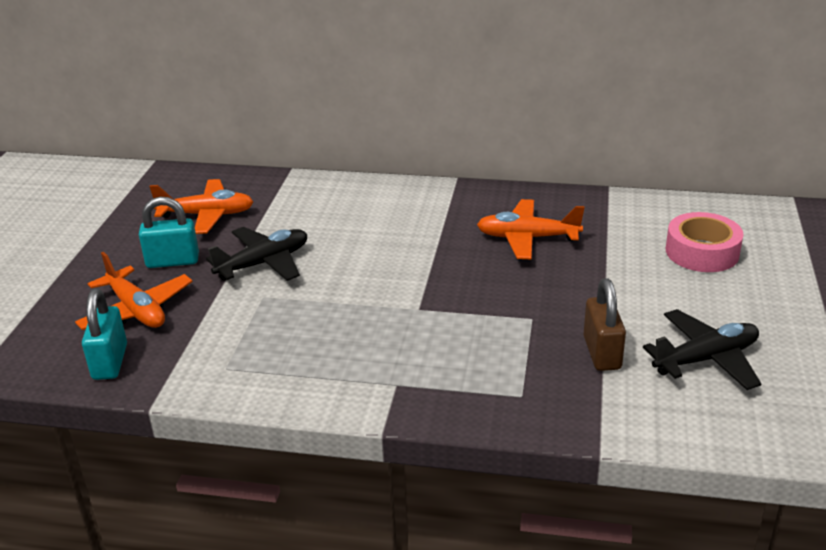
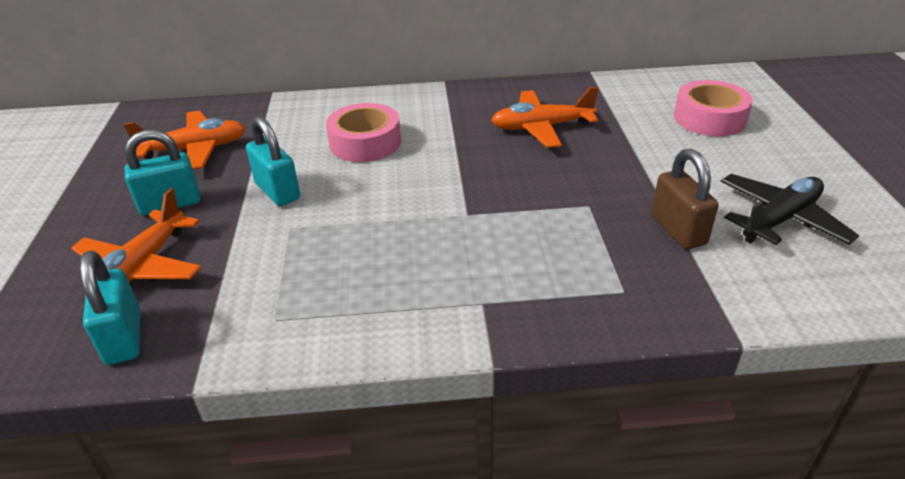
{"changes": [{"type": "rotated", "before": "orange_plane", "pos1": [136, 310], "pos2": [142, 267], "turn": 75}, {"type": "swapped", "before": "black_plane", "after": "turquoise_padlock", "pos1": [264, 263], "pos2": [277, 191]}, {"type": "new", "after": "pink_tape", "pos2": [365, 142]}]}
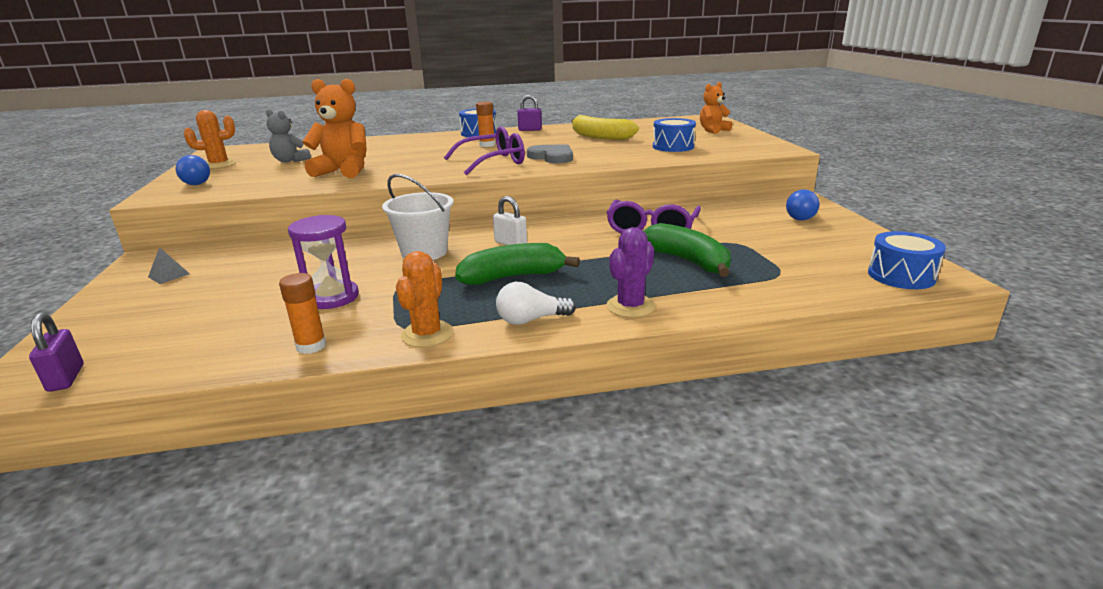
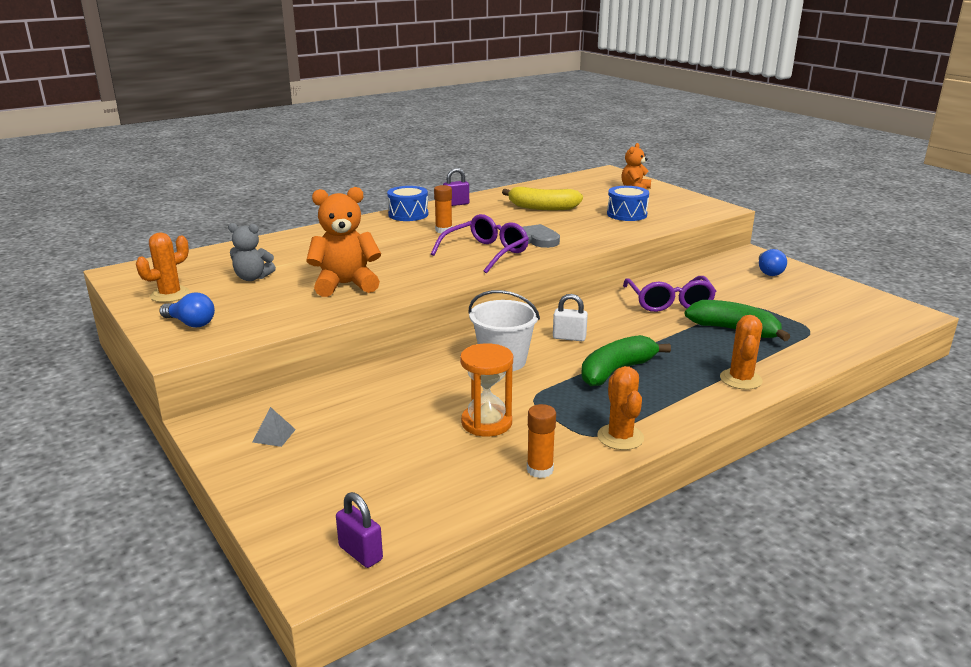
{"changes": [{"type": "repainted", "before": "purple_hourglass", "after": "orange_hourglass", "pos1": [332, 297], "pos2": [486, 423]}, {"type": "gone", "before": "white_light_bulb", "pos1": [531, 320]}, {"type": "repainted", "before": "purple_cactus", "after": "orange_cactus", "pos1": [630, 306], "pos2": [740, 379]}, {"type": "gone", "before": "blue_drum", "pos1": [901, 276]}]}
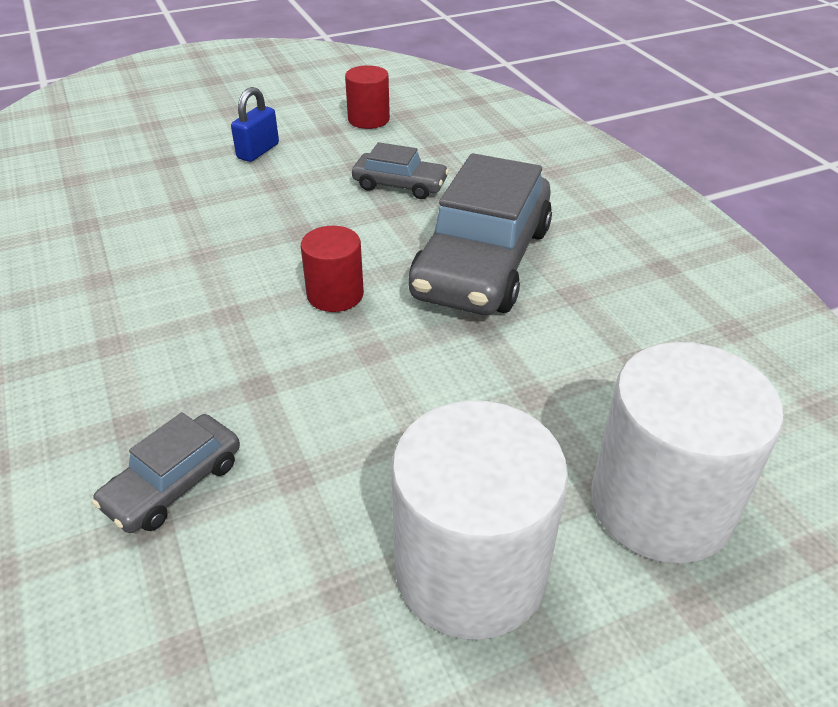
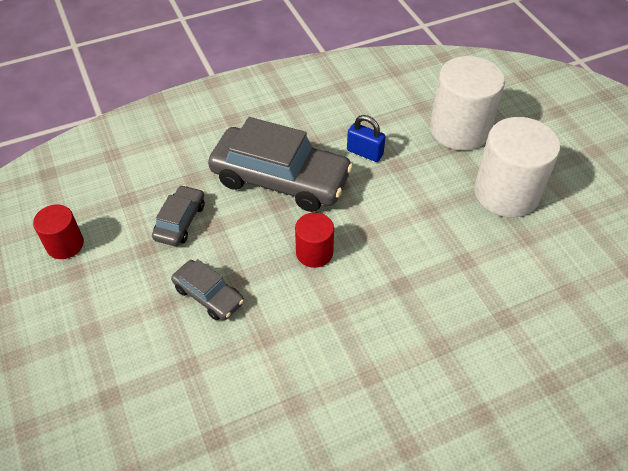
{"changes": [{"type": "shifted", "before": "grey_car", "pos1": [173, 484], "pos2": [208, 295]}, {"type": "shifted", "before": "blue_padlock", "pos1": [258, 151], "pos2": [365, 152]}]}
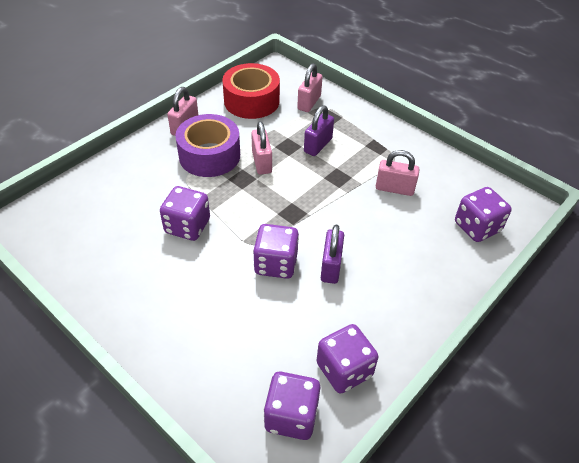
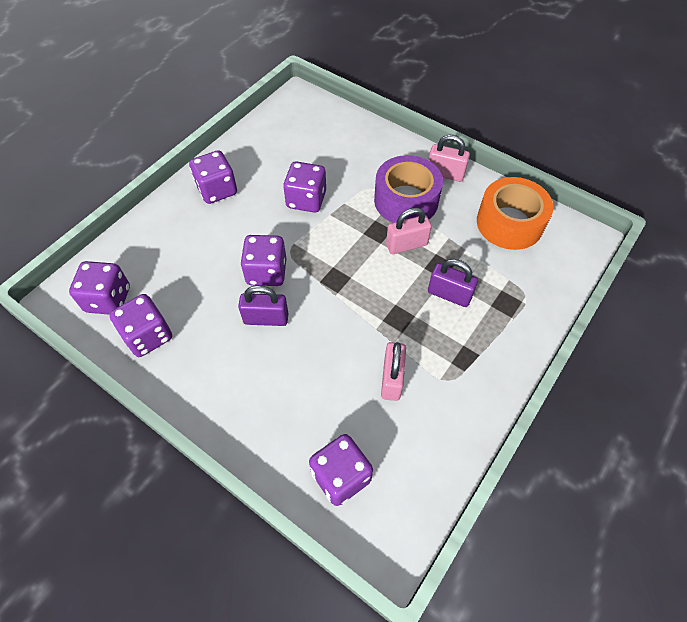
{"changes": [{"type": "repainted", "before": "red_tape", "after": "orange_tape", "pos1": [251, 101], "pos2": [509, 223]}, {"type": "gone", "before": "pink_padlock", "pos1": [309, 102]}, {"type": "new", "after": "purple_dice", "pos2": [217, 190]}]}
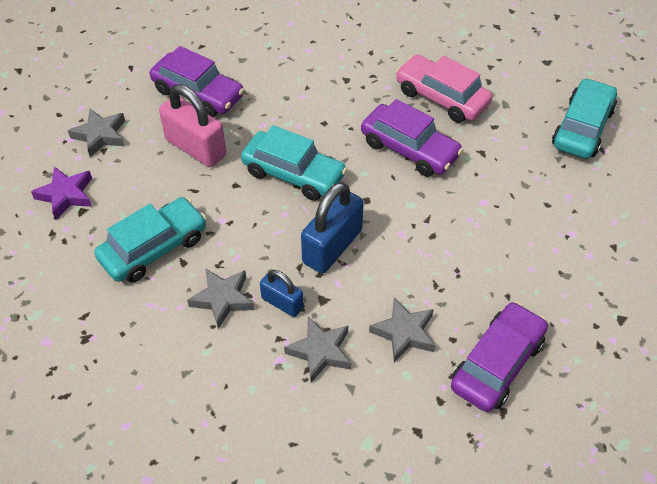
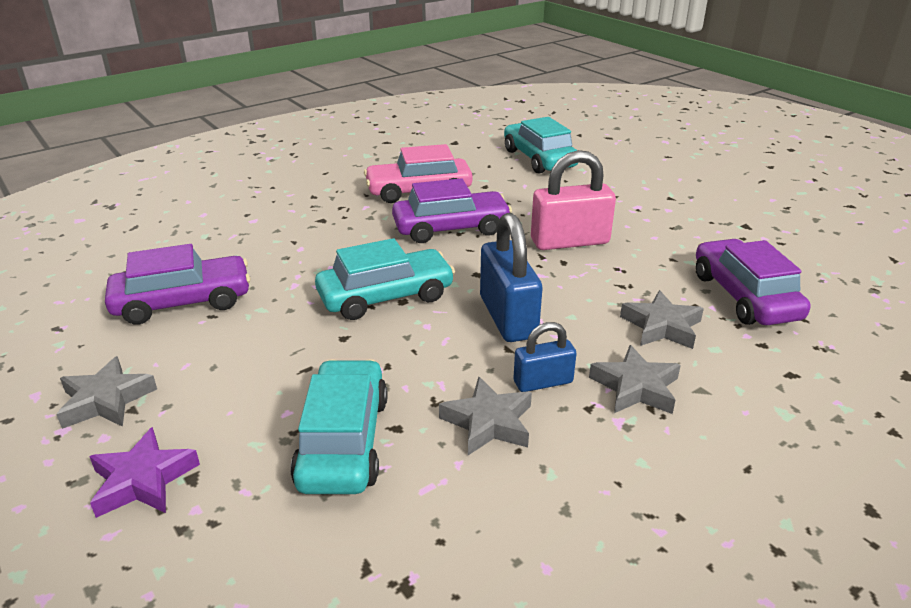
{"changes": [{"type": "shifted", "before": "pink_padlock", "pos1": [196, 147], "pos2": [569, 241]}]}
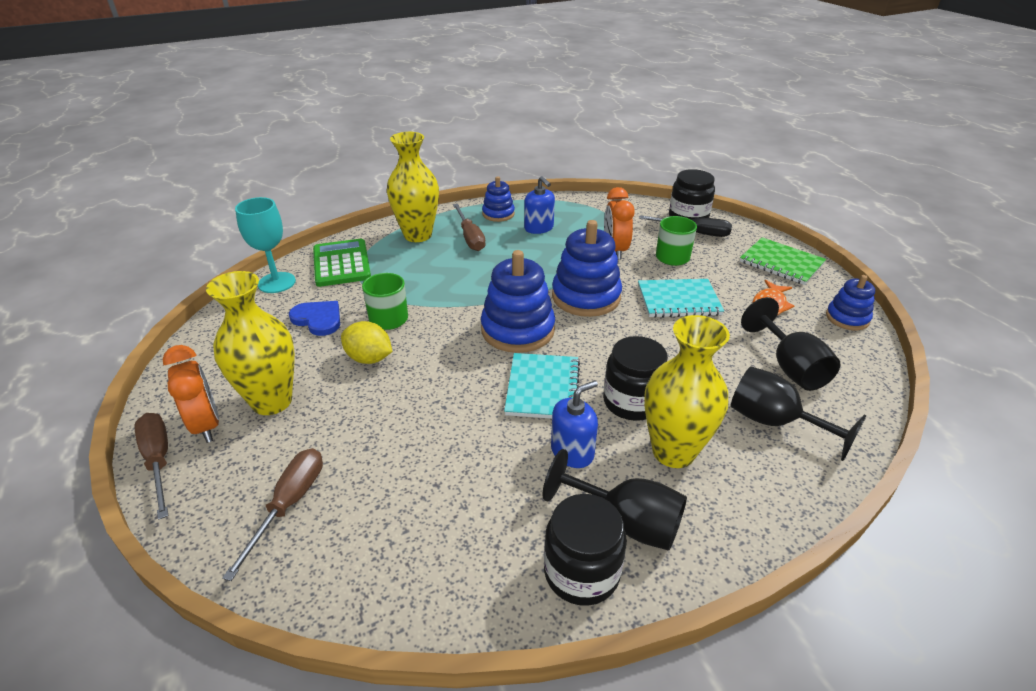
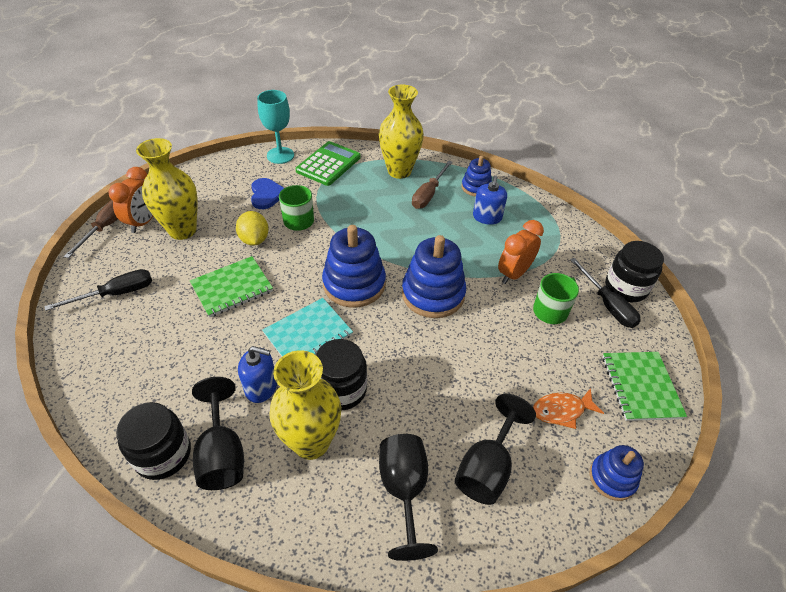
{"changes": [{"type": "repainted", "before": "brown_screwdriver", "after": "black_screwdriver", "pos1": [289, 504], "pos2": [116, 294]}, {"type": "gone", "before": "turquoise_notebook", "pos1": [678, 300]}, {"type": "new", "after": "green_notebook", "pos2": [232, 288]}]}
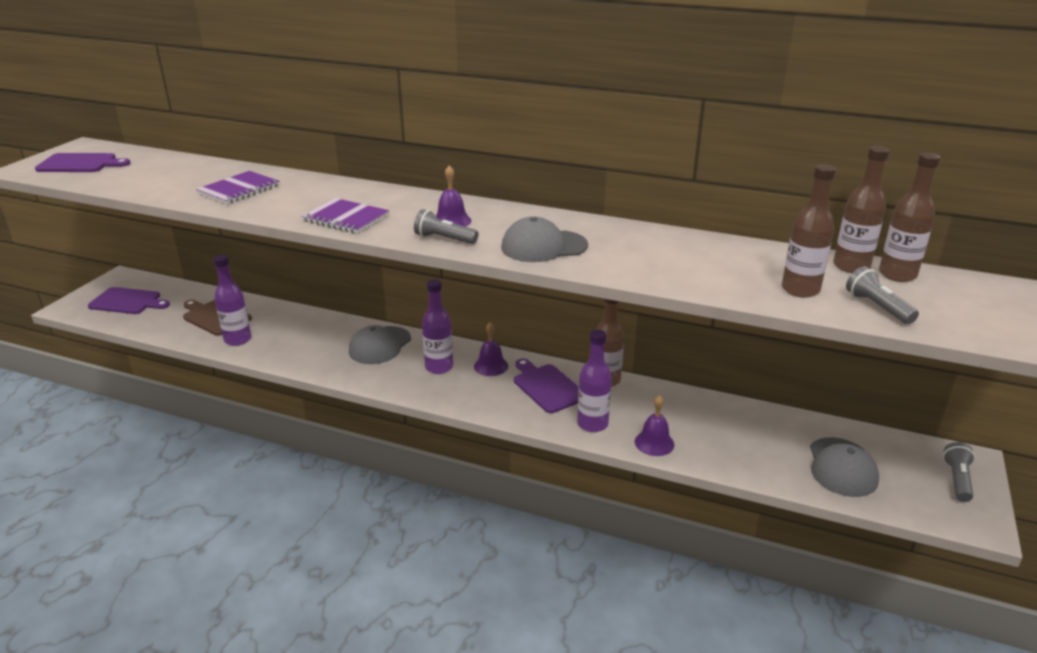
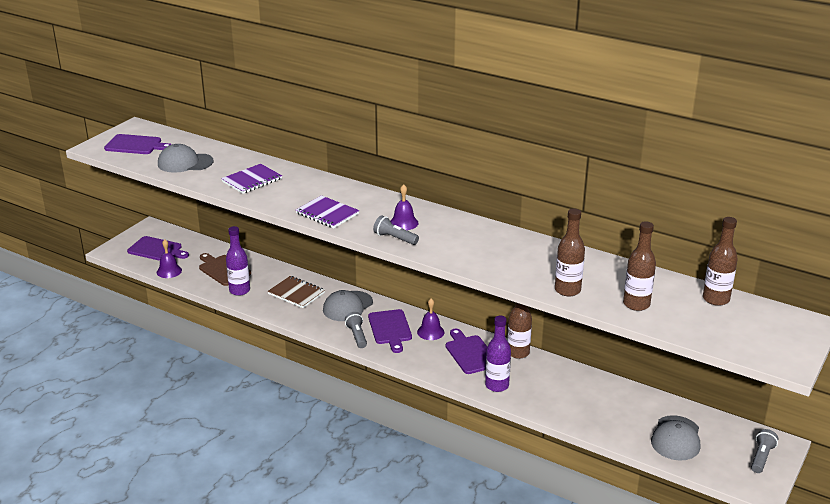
{"changes": [{"type": "swapped", "before": "purple_bottle", "after": "purple_cutting_board", "pos1": [439, 367], "pos2": [390, 329]}, {"type": "shifted", "before": "grey_cap", "pos1": [543, 246], "pos2": [185, 163]}, {"type": "shifted", "before": "purple_bell", "pos1": [654, 443], "pos2": [169, 271]}, {"type": "shifted", "before": "brown_bottle", "pos1": [851, 266], "pos2": [567, 290]}, {"type": "shifted", "before": "grey_flashlight", "pos1": [877, 307], "pos2": [357, 336]}, {"type": "new", "after": "brown_notebook", "pos2": [296, 293]}]}
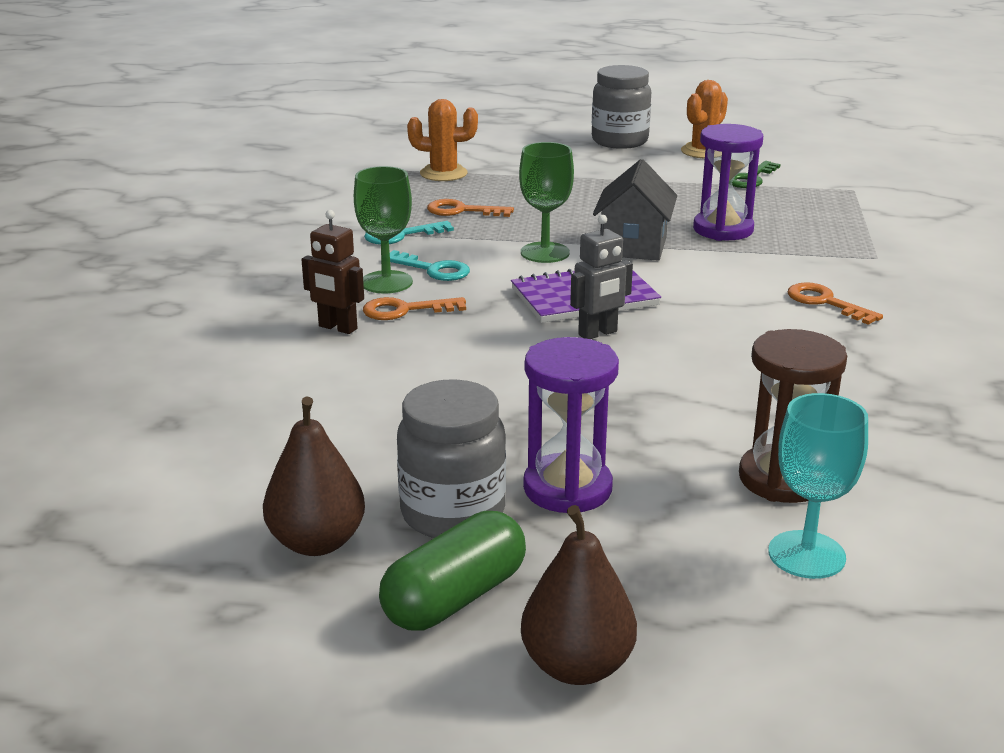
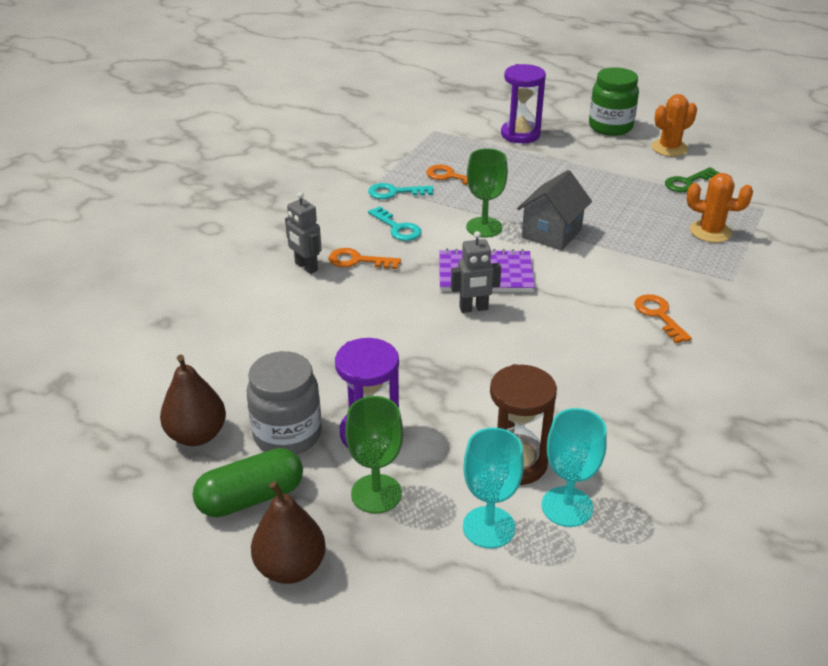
{"changes": [{"type": "repainted", "before": "brown_robot", "after": "grey_robot", "pos1": [337, 328], "pos2": [306, 267]}, {"type": "shifted", "before": "green_goblet", "pos1": [386, 282], "pos2": [376, 494]}, {"type": "shifted", "before": "orange_cactus", "pos1": [443, 173], "pos2": [710, 232]}, {"type": "repainted", "before": "grey_jar", "after": "green_jar", "pos1": [619, 141], "pos2": [610, 127]}, {"type": "shifted", "before": "purple_hourglass", "pos1": [723, 229], "pos2": [520, 134]}, {"type": "new", "after": "turquoise_goblet", "pos2": [567, 507]}]}
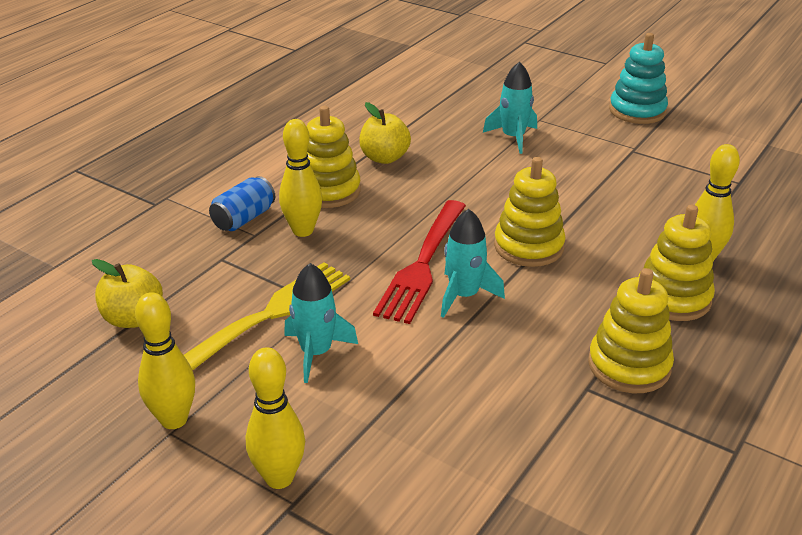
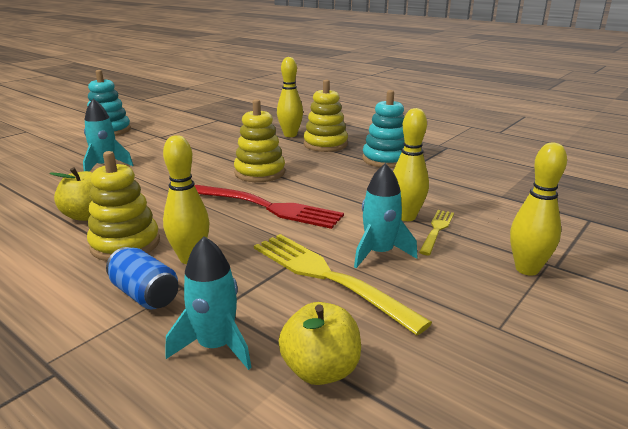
{"changes": [{"type": "shifted", "before": "yellow_bowling_pin", "pos1": [174, 419], "pos2": [406, 217]}, {"type": "shifted", "before": "turquoise_rocket", "pos1": [464, 295], "pos2": [215, 346]}, {"type": "repainted", "before": "yellow_stacking_toy", "after": "turquoise_stacking_toy", "pos1": [629, 365], "pos2": [386, 159]}, {"type": "new", "after": "yellow_fork", "pos2": [437, 230]}]}
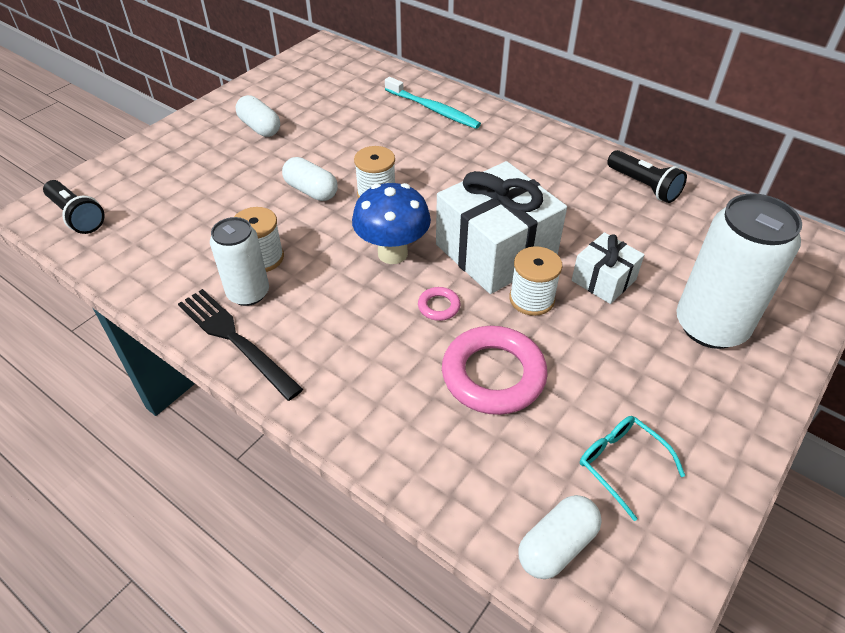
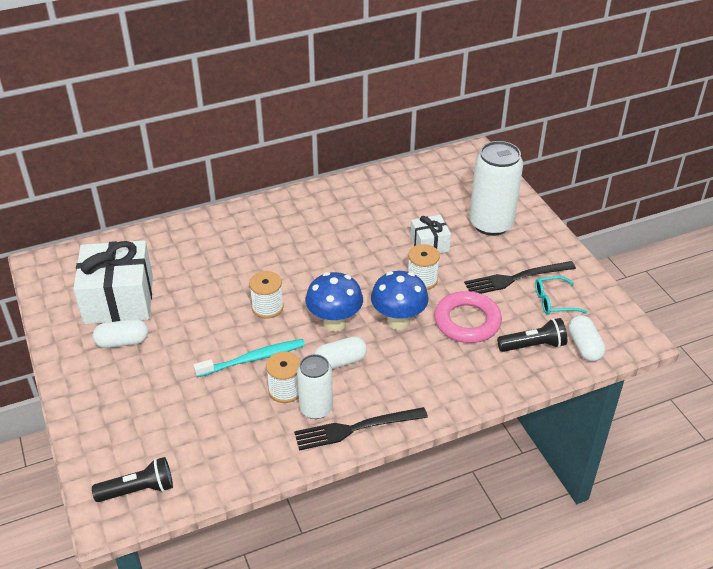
{"changes": [{"type": "shifted", "before": "white_capsule", "pos1": [311, 190], "pos2": [340, 361]}, {"type": "shifted", "before": "turquoise_toothbrush", "pos1": [433, 109], "pos2": [253, 359]}, {"type": "swapped", "before": "pink_ring", "after": "blue_mushroom", "pos1": [439, 306], "pos2": [398, 321]}, {"type": "shifted", "before": "white_gift", "pos1": [495, 251], "pos2": [119, 299]}, {"type": "shifted", "before": "black_flashlight", "pos1": [643, 186], "pos2": [533, 345]}, {"type": "new", "after": "black_fork", "pos2": [516, 278]}]}
